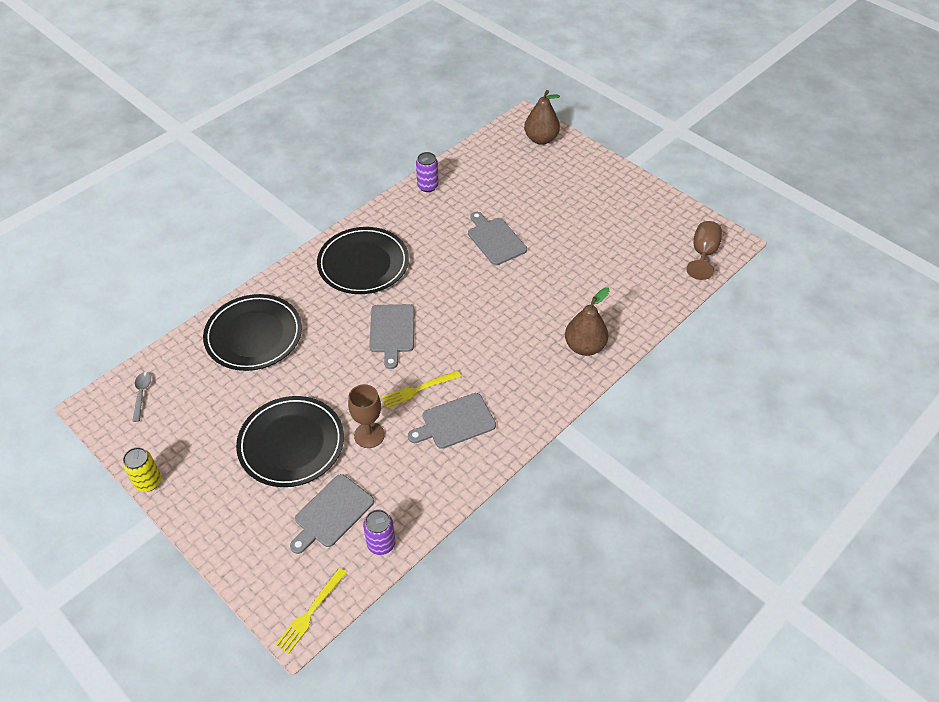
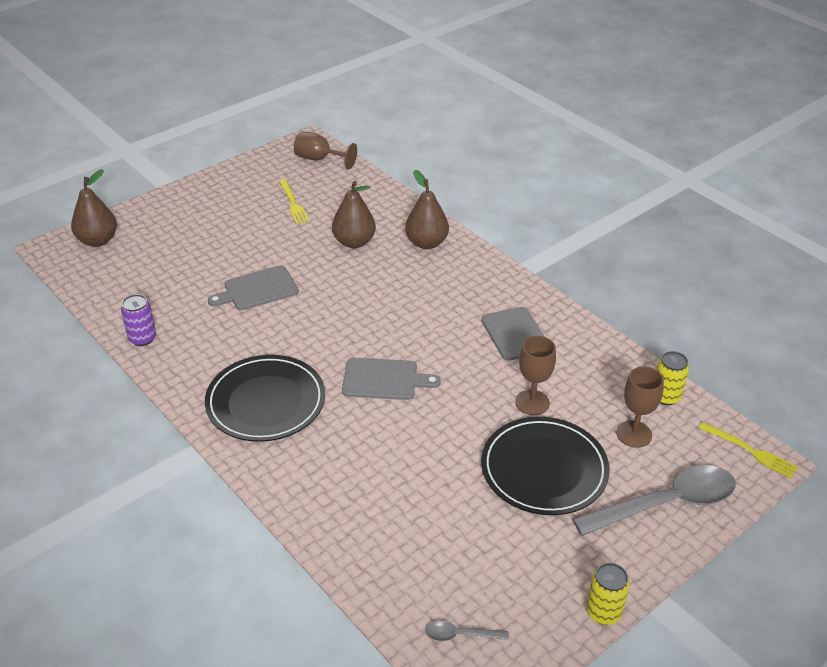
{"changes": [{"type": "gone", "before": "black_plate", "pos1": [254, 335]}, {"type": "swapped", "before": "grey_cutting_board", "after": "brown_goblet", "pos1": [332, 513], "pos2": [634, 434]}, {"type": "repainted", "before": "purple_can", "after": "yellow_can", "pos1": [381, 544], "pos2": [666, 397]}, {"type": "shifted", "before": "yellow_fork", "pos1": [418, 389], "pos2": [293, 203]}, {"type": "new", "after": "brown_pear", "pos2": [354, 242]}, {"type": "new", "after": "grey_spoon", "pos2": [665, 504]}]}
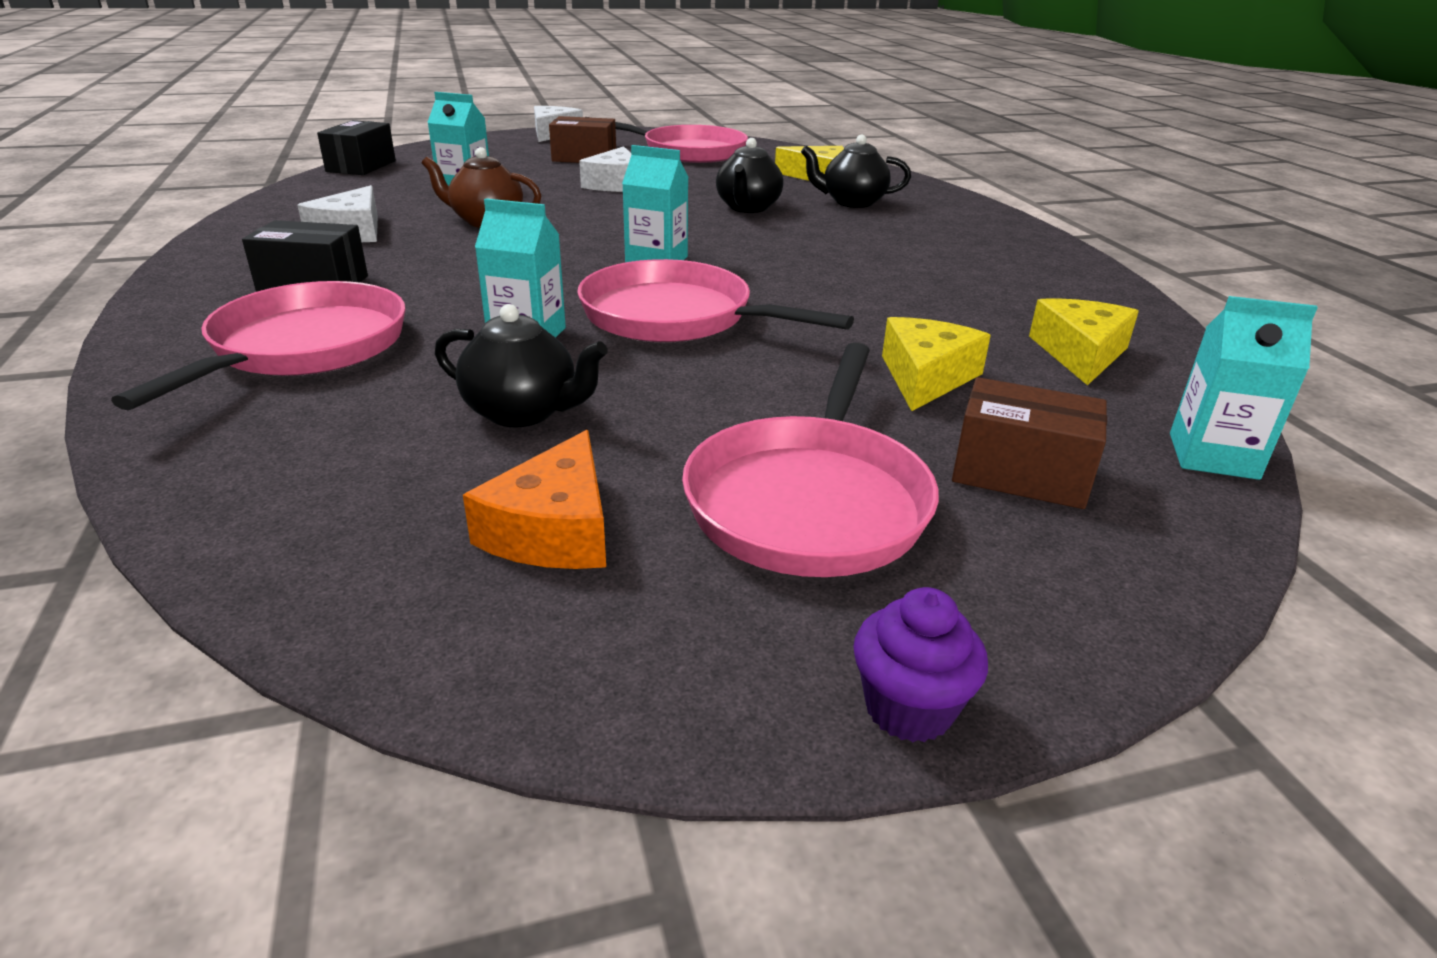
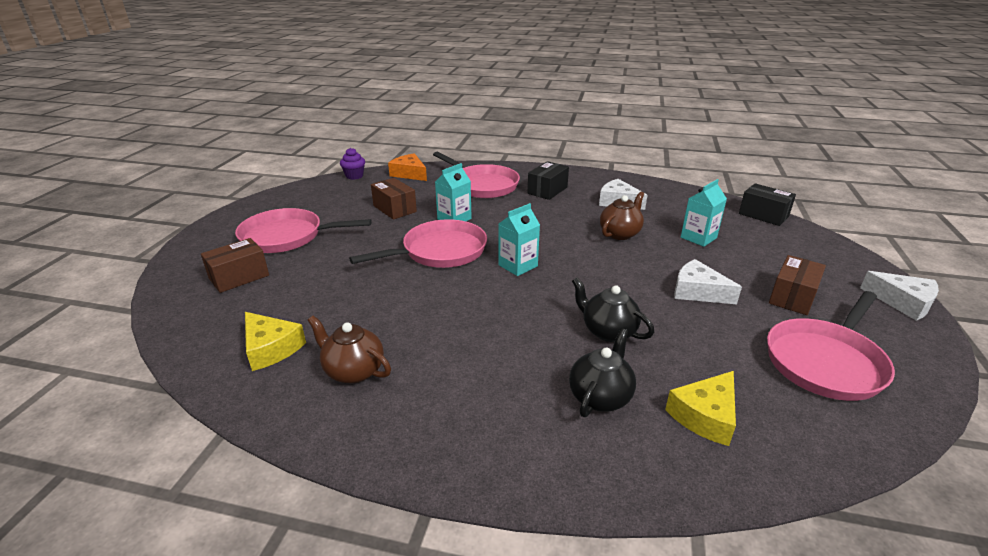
{"changes": [{"type": "swapped", "before": "black_teapot", "after": "brown_box", "pos1": [523, 412], "pos2": [394, 209]}, {"type": "shifted", "before": "orange_cheese", "pos1": [554, 530], "pos2": [409, 174]}, {"type": "rotated", "before": "pink_pan", "pos1": [810, 500], "pos2": [287, 237], "turn": -45}, {"type": "shifted", "before": "purple_cupcake", "pos1": [909, 708], "pos2": [354, 176]}, {"type": "gone", "before": "yellow_cheese", "pos1": [925, 377]}, {"type": "gone", "before": "turquoise_carton", "pos1": [1213, 456]}, {"type": "new", "after": "brown_teapot", "pos2": [353, 371]}]}
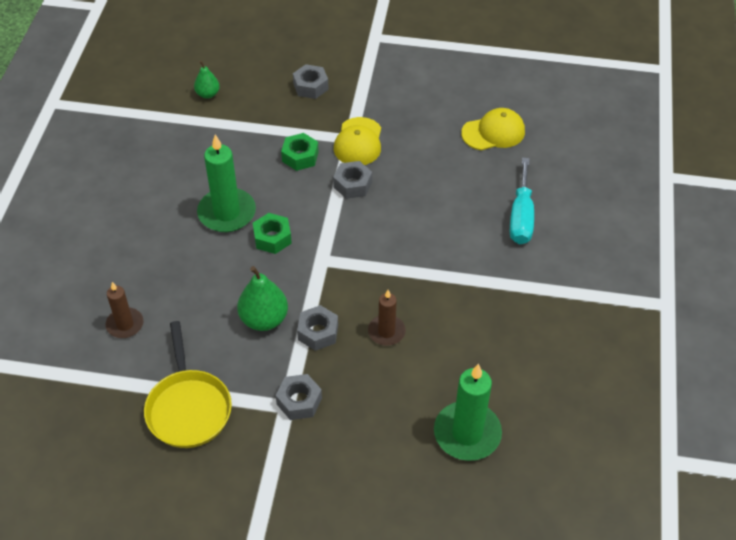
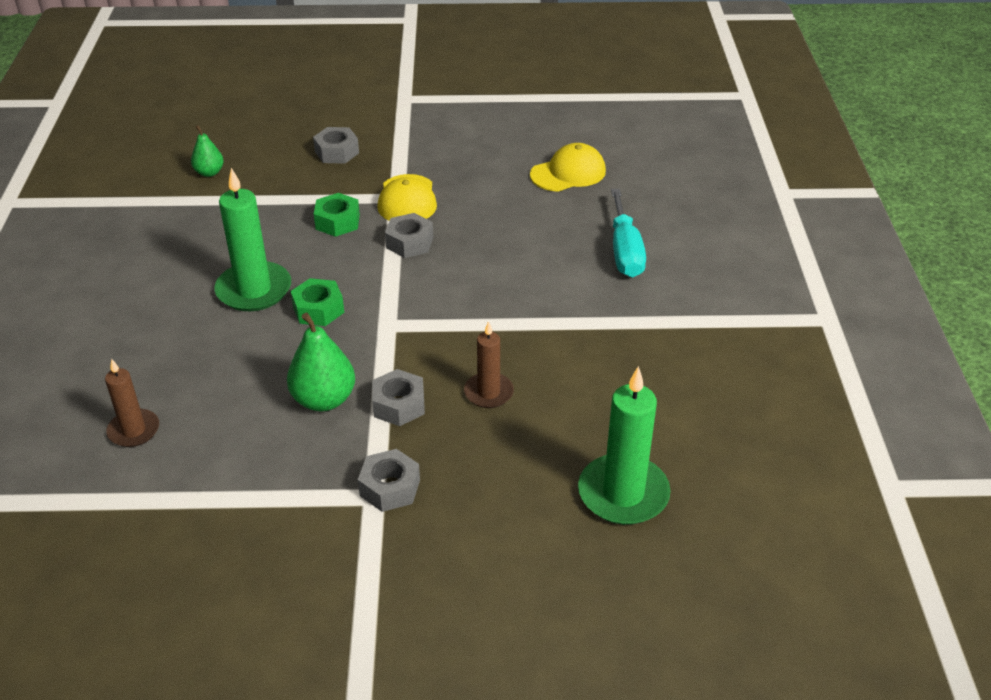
{"changes": [{"type": "gone", "before": "yellow_pan", "pos1": [188, 407]}]}
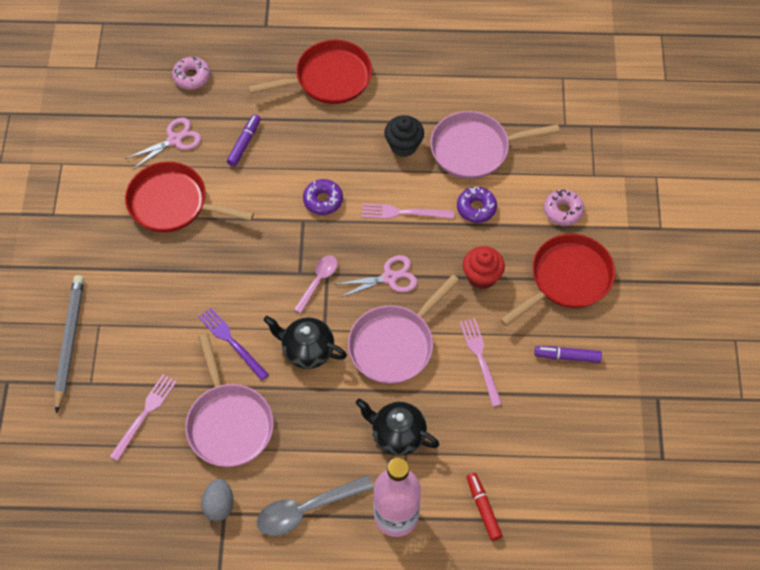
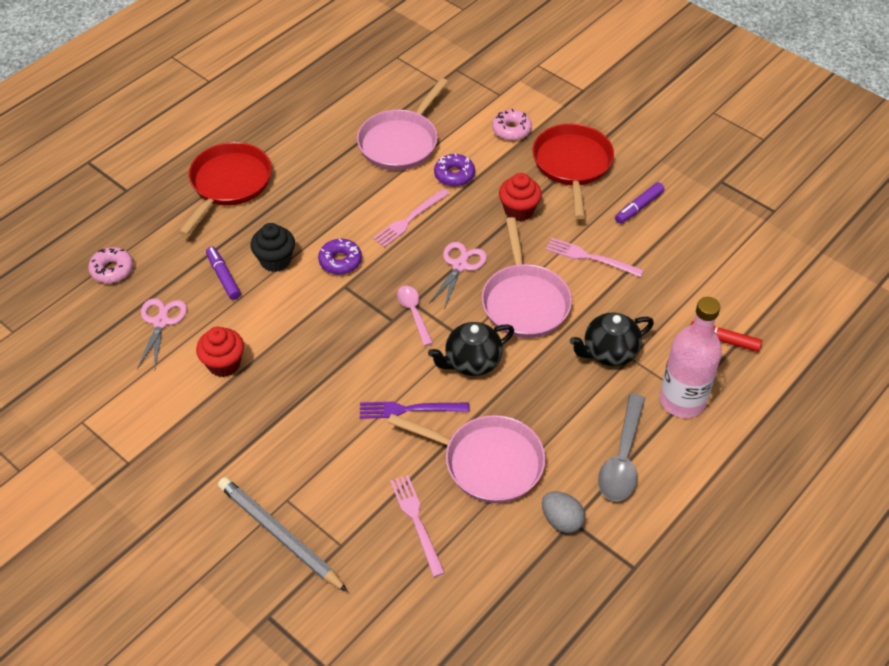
{"changes": [{"type": "swapped", "before": "red_pan", "after": "red_cupcake", "pos1": [173, 203], "pos2": [224, 364]}, {"type": "shifted", "before": "black_cupcake", "pos1": [403, 145], "pos2": [275, 260]}]}
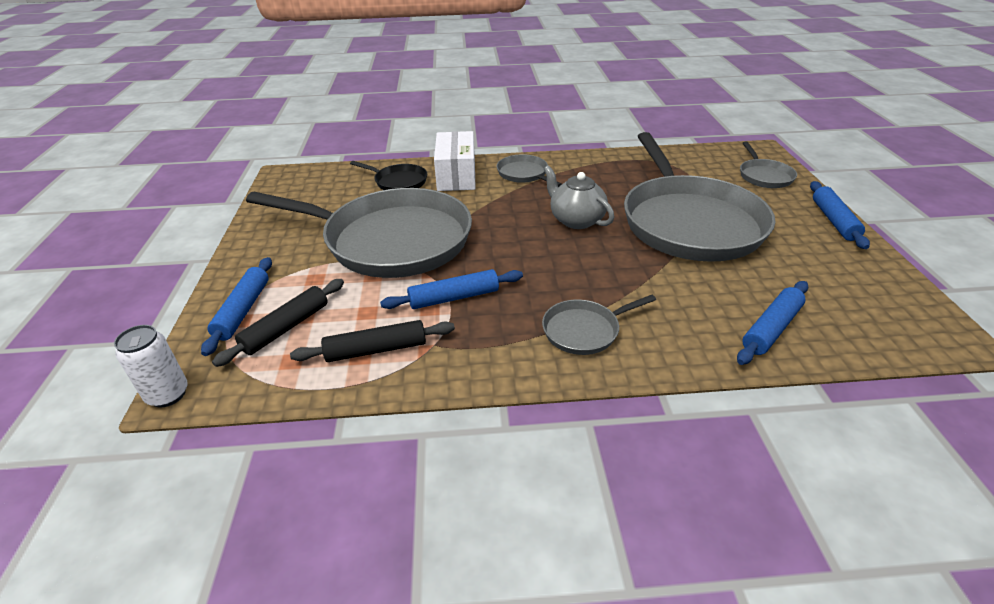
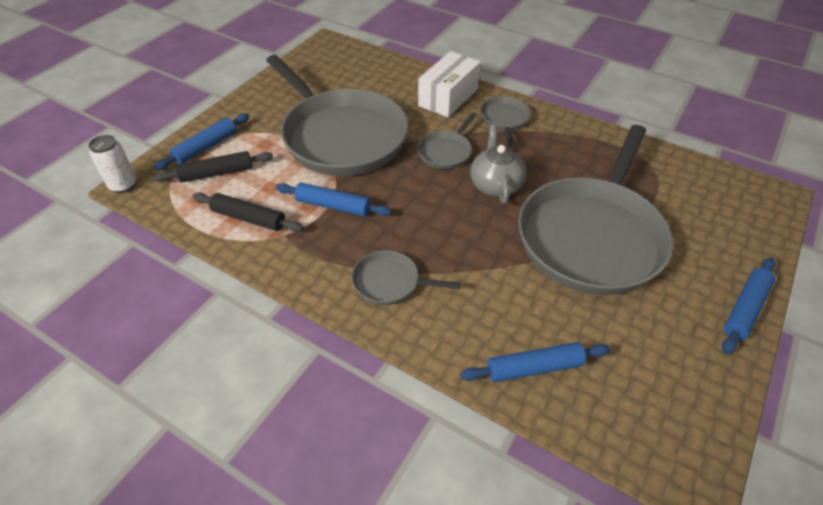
{"changes": [{"type": "gone", "before": "black_pan", "pos1": [398, 182]}, {"type": "shifted", "before": "grey_pan", "pos1": [764, 176], "pos2": [446, 152]}]}
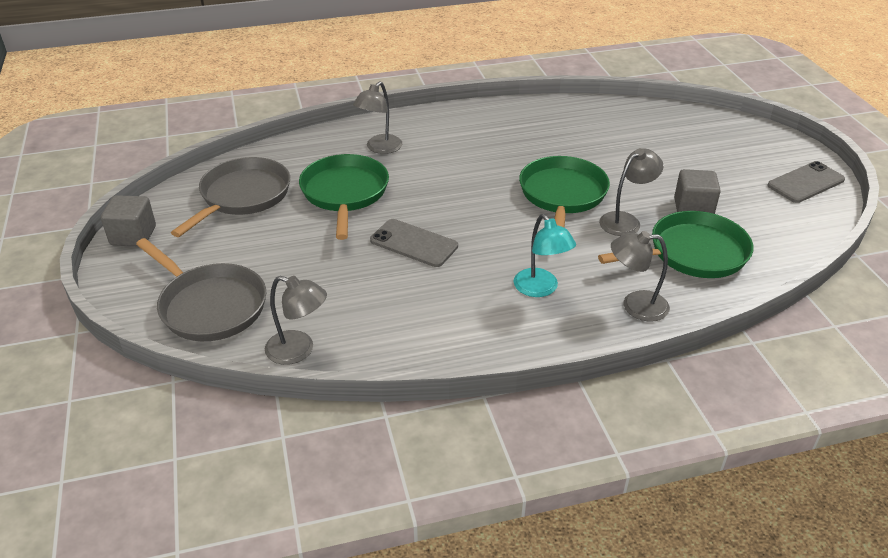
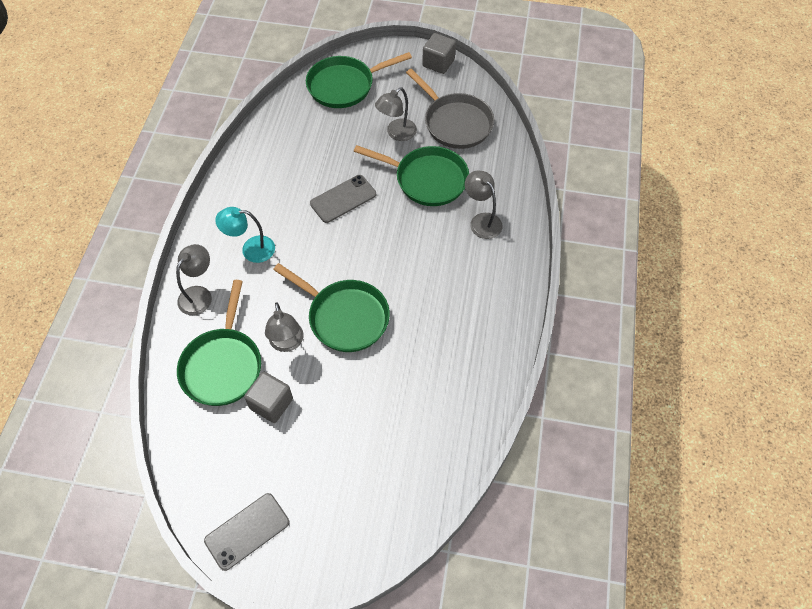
{"changes": [{"type": "repainted", "before": "grey_pan", "after": "green_pan", "pos1": [209, 306], "pos2": [344, 85]}, {"type": "shifted", "before": "grey_lamp", "pos1": [299, 350], "pos2": [396, 133]}, {"type": "rotated", "before": "grey_phone", "pos1": [806, 183], "pos2": [247, 531], "turn": 60}]}
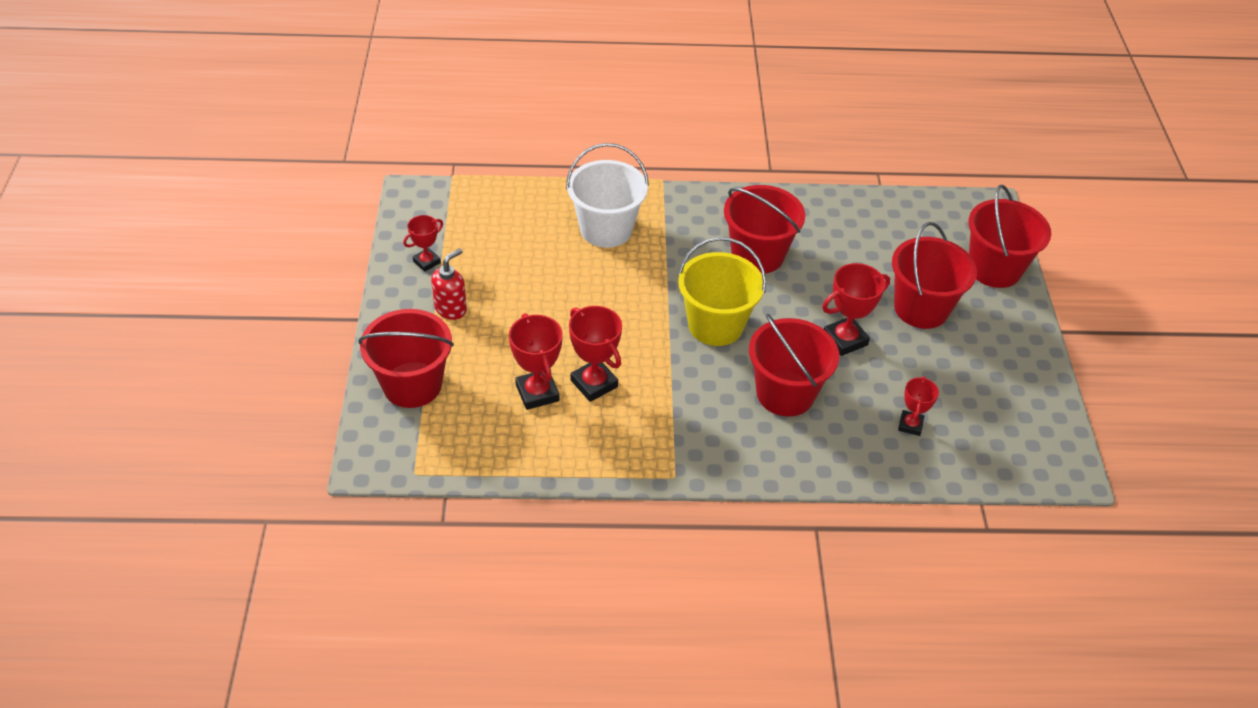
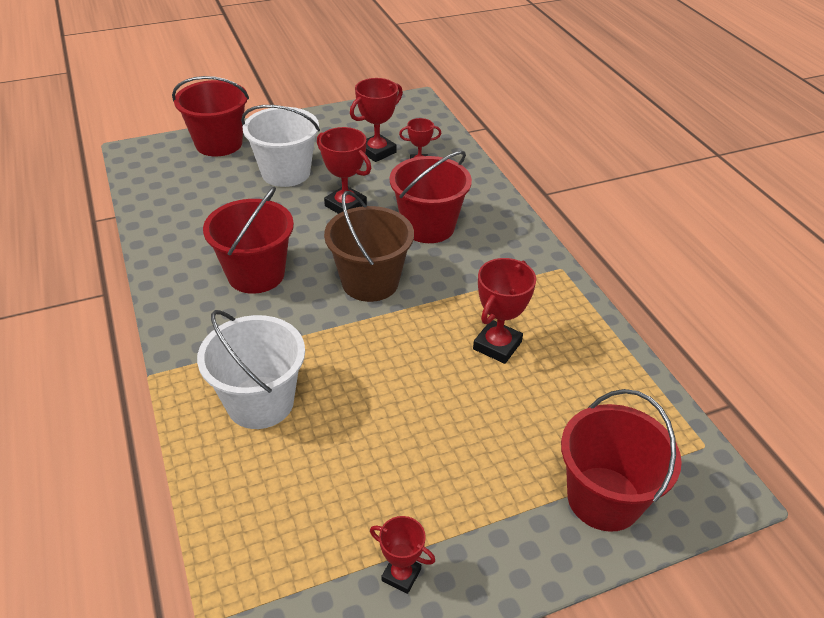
{"changes": [{"type": "gone", "before": "red_soap_dispenser", "pos1": [451, 308]}, {"type": "shifted", "before": "red_trophy", "pos1": [537, 393], "pos2": [377, 151]}, {"type": "repainted", "before": "yellow_bucket", "after": "brown_bucket", "pos1": [715, 325], "pos2": [370, 282]}, {"type": "repainted", "before": "red_bucket", "after": "white_bucket", "pos1": [921, 308], "pos2": [286, 172]}]}
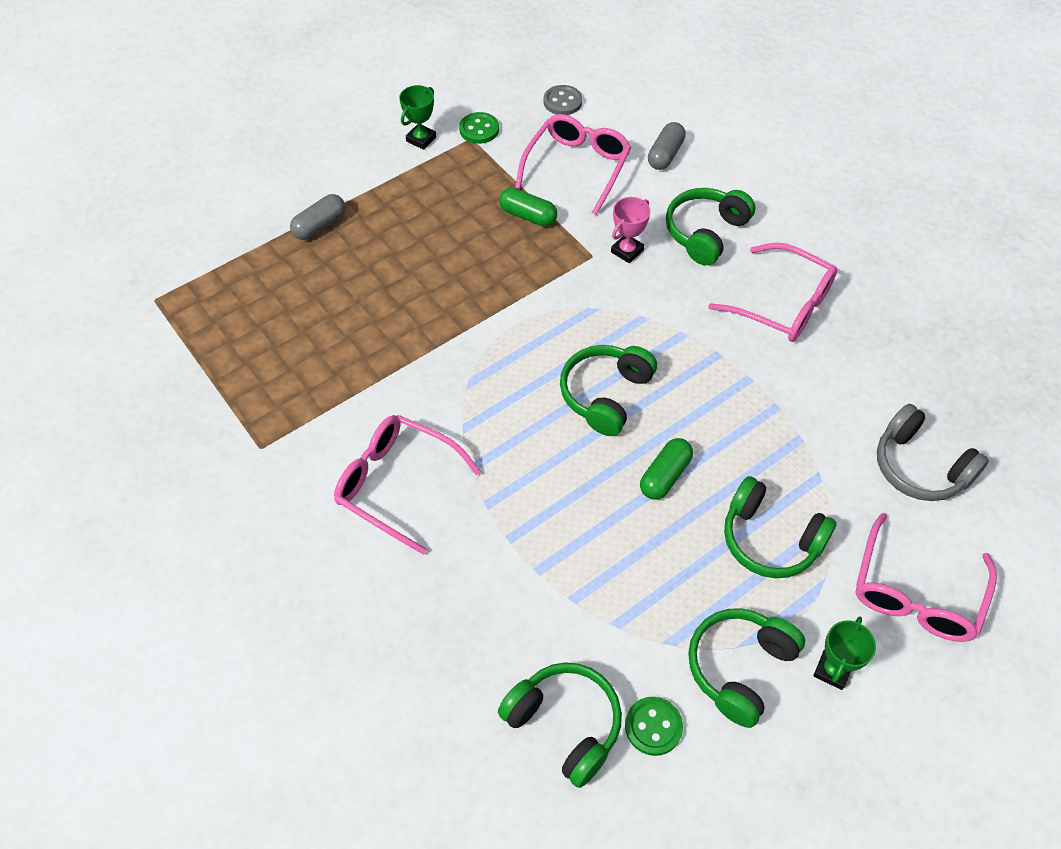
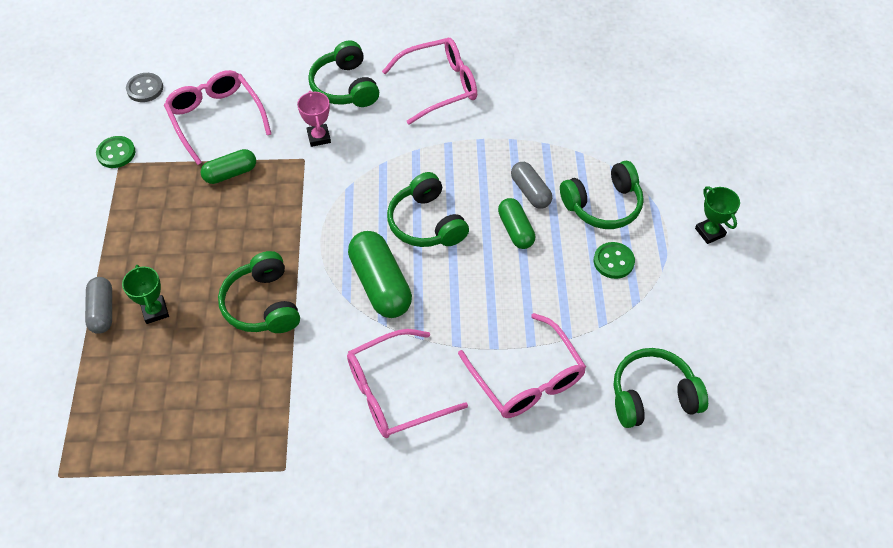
{"changes": [{"type": "shifted", "before": "green_trophy", "pos1": [421, 139], "pos2": [155, 311]}, {"type": "shifted", "before": "green_button", "pos1": [653, 727], "pos2": [613, 261]}, {"type": "shifted", "before": "grey_capsule", "pos1": [665, 155], "pos2": [530, 192]}, {"type": "shifted", "before": "green_headphones", "pos1": [739, 668], "pos2": [262, 304]}, {"type": "shifted", "before": "pink_glasses", "pos1": [916, 593], "pos2": [526, 378]}, {"type": "gone", "before": "grey_headphones", "pos1": [919, 467]}, {"type": "new", "after": "green_capsule", "pos2": [380, 284]}]}
